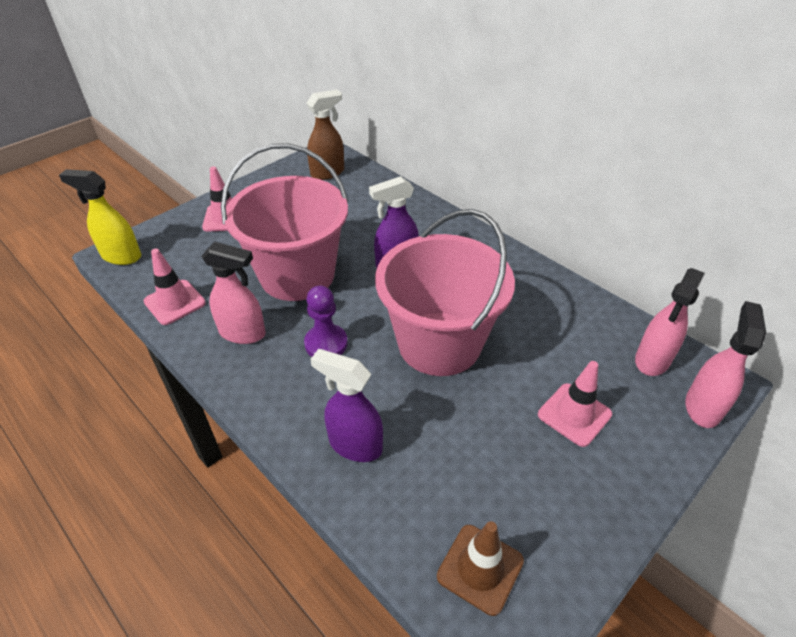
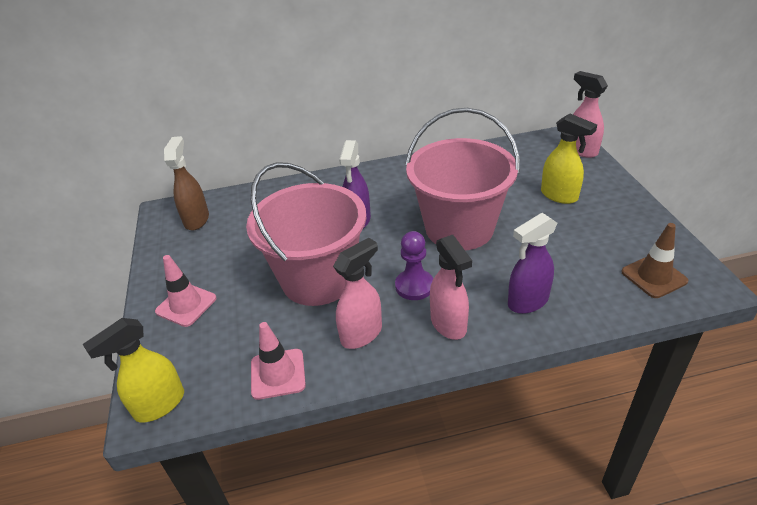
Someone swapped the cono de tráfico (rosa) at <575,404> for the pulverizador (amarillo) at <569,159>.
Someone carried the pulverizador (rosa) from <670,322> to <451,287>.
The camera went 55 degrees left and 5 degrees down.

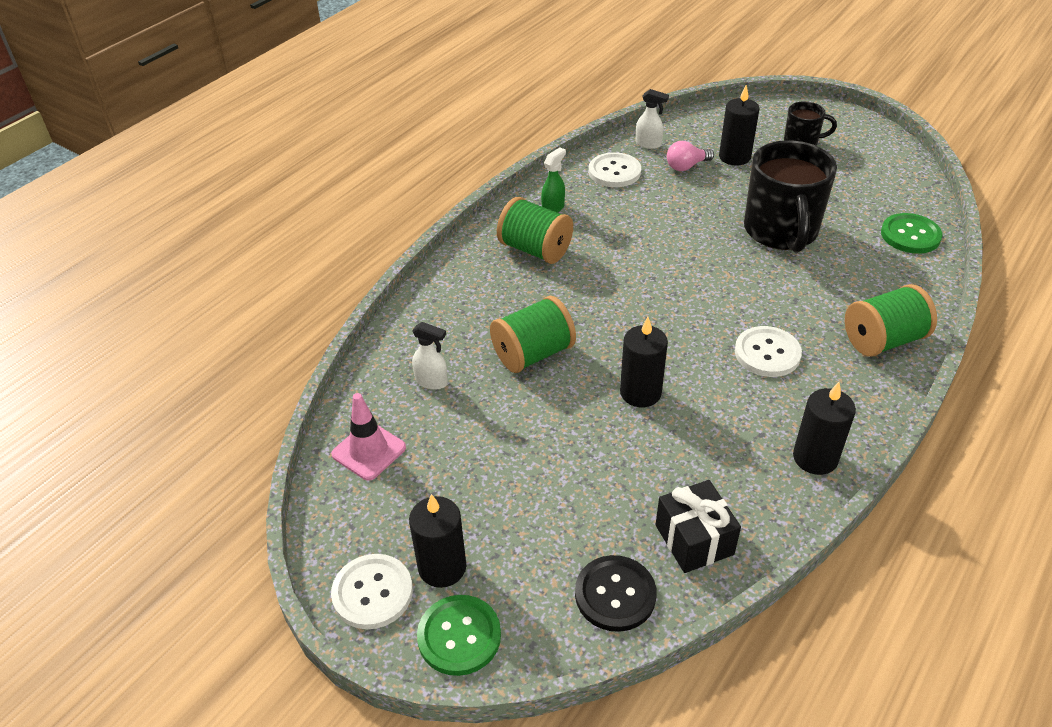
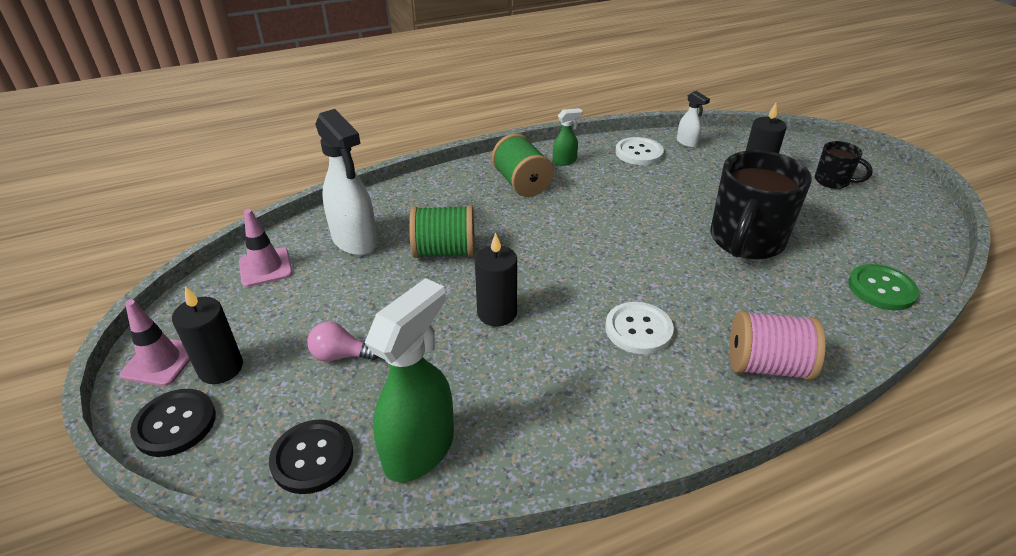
Someone swapped the botón (blanco) at <372,591> for the cono de tráfico (rosa) at <155,343>.
Someone scaled the pulverizador (blanco) at <430,356> by 2.09.
Someone repainted the botón (verde) at <459,635>, which became the botón (negro) at <173,423>.
Someone swapped the regalo (negro) at <698,526> for the pulverizador (verde) at <409,380>.
Someone carried the bombilla (rosa) from <690,156> to <342,342>.
Someone took away the vela (negro) at <824,428>.
Someone repainted the carrete (verde) at <891,320>, which became the carrete (rosa) at <777,345>.
The camera went 30 degrees right and 5 degrees down.

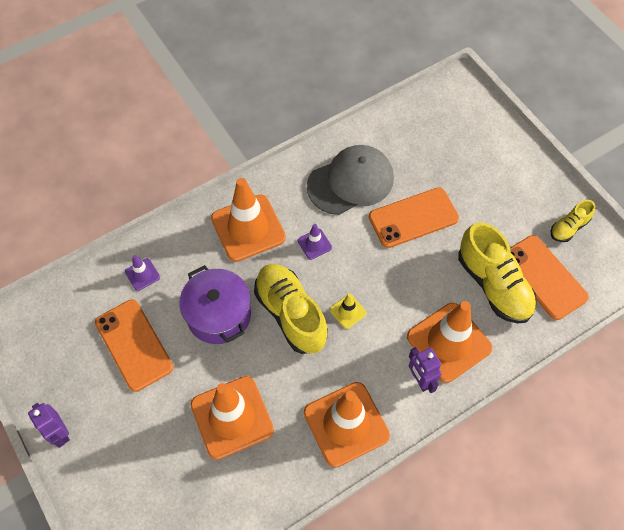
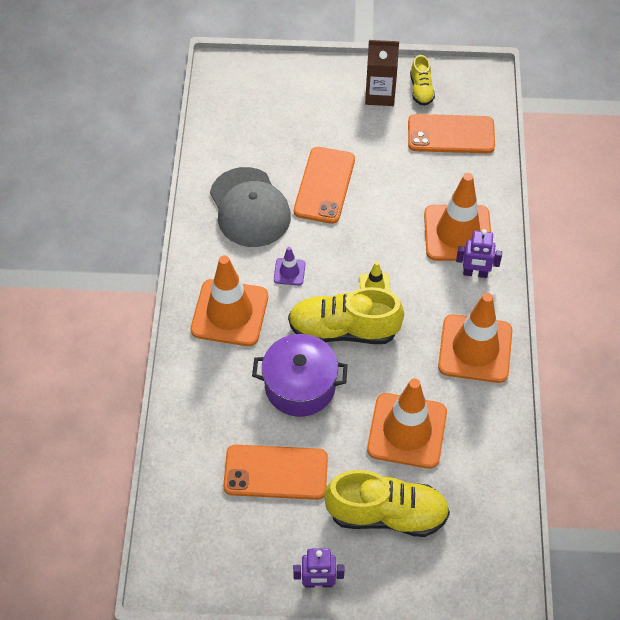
Someone took away the cono de tráfico (morado) at <142,273>.
Someone rotated the gorra (gris) at <350,180> by 150 degrees clockwise.
Someone carried the zapato (amarillo) from <497,273> to <387,503>.
Someone put down the cartón de leche (marrón) at <382,73>.
The camera went 55 degrees left and 5 degrees down.

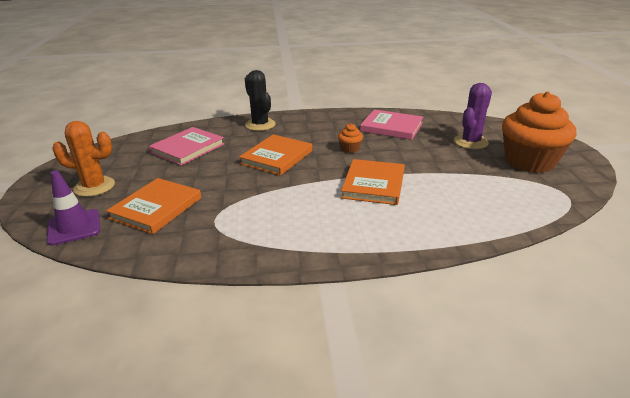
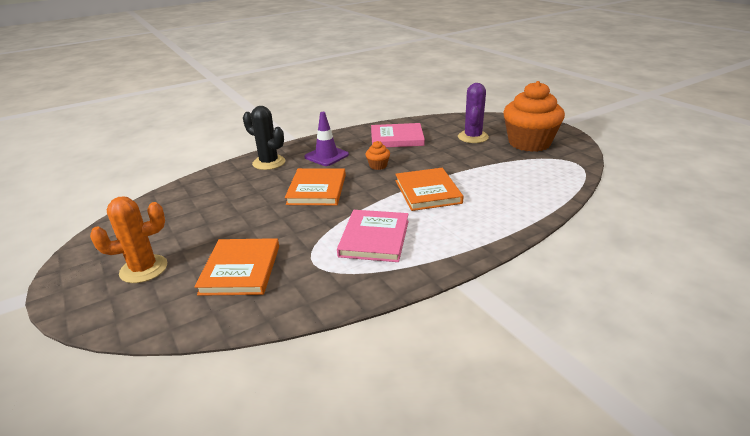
Someone carried the cono de tráfico (morado) from <73,208> to <326,139>.
Someone carried the libro (rosa) from <186,146> to <373,236>.
The camera went 25 degrees left and 0 degrees up.

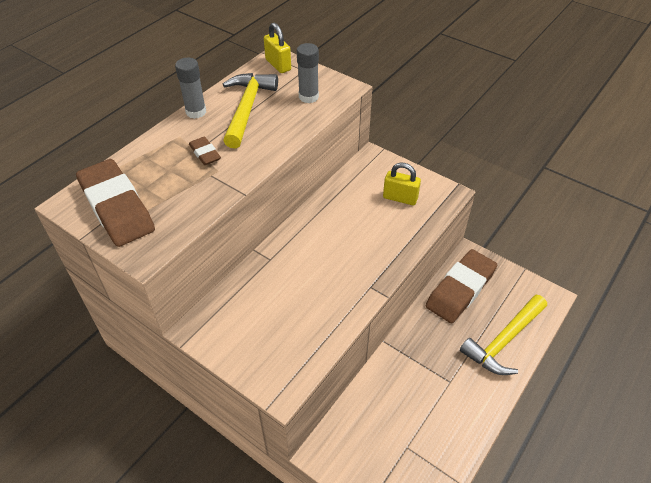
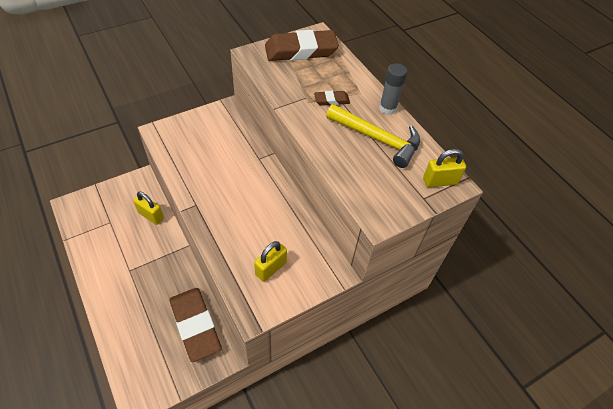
Someone took away the barra de pegamento (gris) at <308,73>.
Someone took away the martillo (amarillo) at <503,335>.
Someone put down the candado (amarillo) at <148,208>.
The camera went 110 degrees right and 5 degrees up.

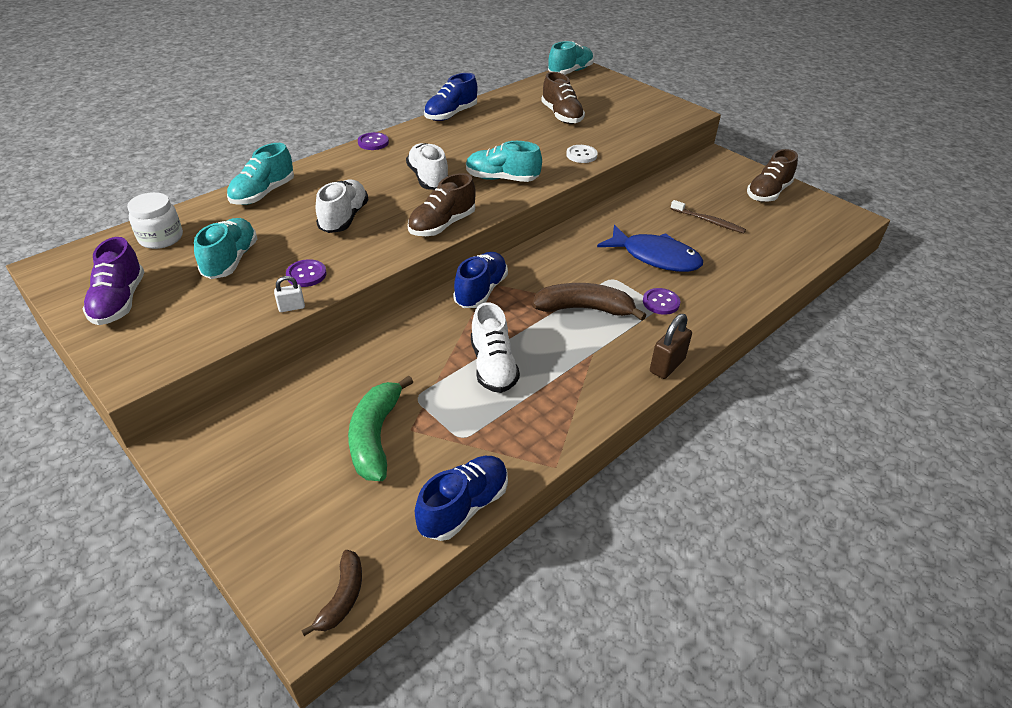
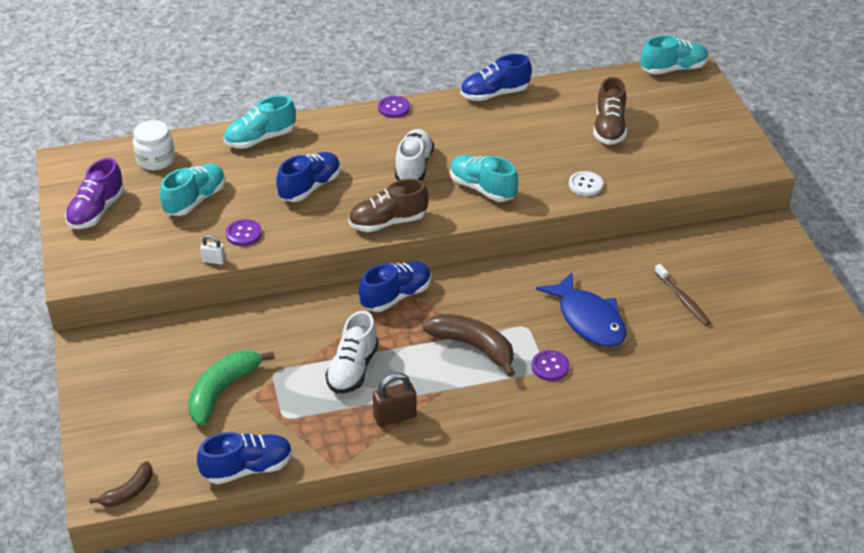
Someone repainted the zapato (blanco) at <342,206>, which became the zapato (azul) at <308,177>.
Someone carried the candado (marrón) from <671,346> to <395,400>.
Someone took away the zapato (marrón) at <772,175>.
The camera went 30 degrees right and 0 degrees up.

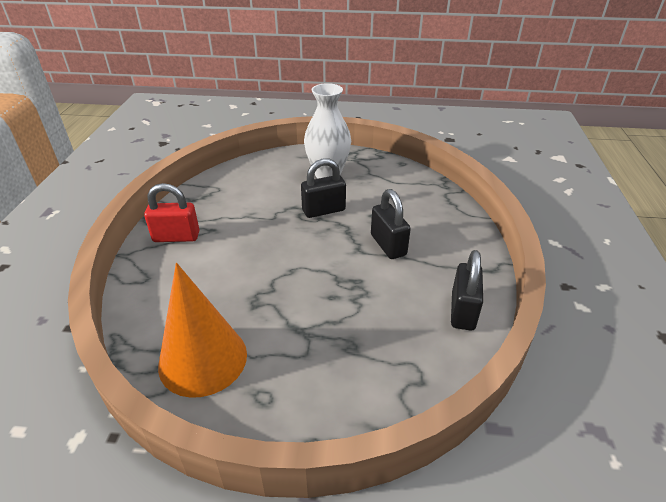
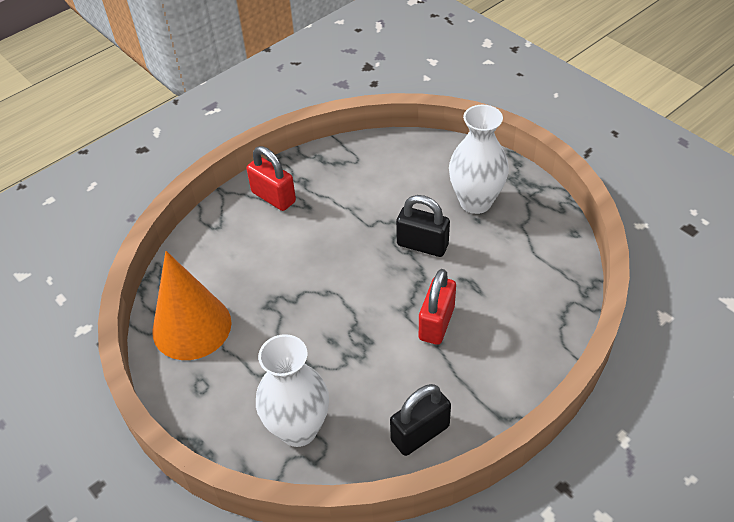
Someone repainted the candado (negro) at <391,224>, which became the candado (rojo) at <437,307>.
Someone put down the florero (blanco) at <292,390>.
The camera went 45 degrees right and 10 degrees up.

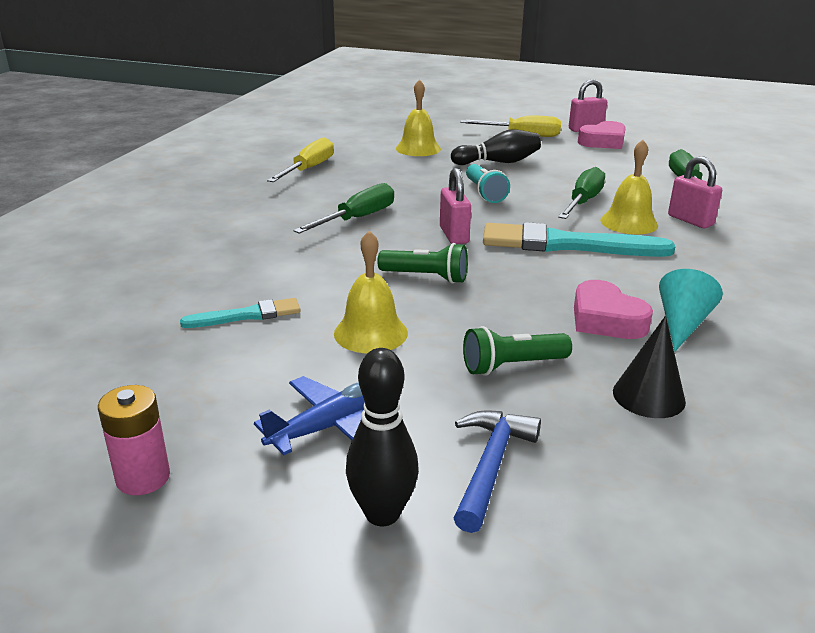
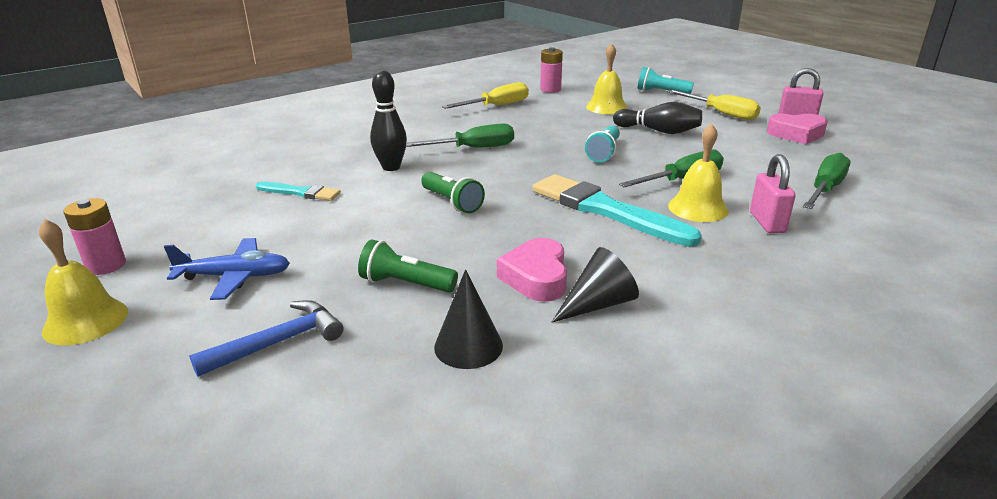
Someone carried the campana (amarillo) from <371,292> to <83,282>.
Someone carried the bolo (negro) from <382,437> to <388,120>.
Someone took away the candado (rosa) at <455,206>.
Someone repainted the cono (turquesa) at <691,310>, which became the cono (negro) at <595,285>.
Someone put down the pila (rosa) at <551,70>.
Someone put down the lámpara de mano (turquesa) at <666,80>.
The camera went 35 degrees right and 0 degrees up.

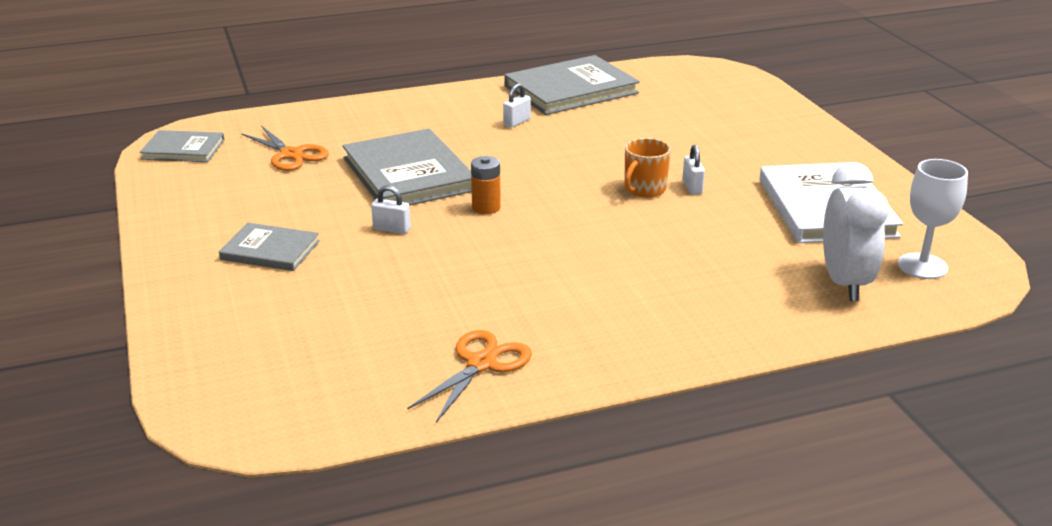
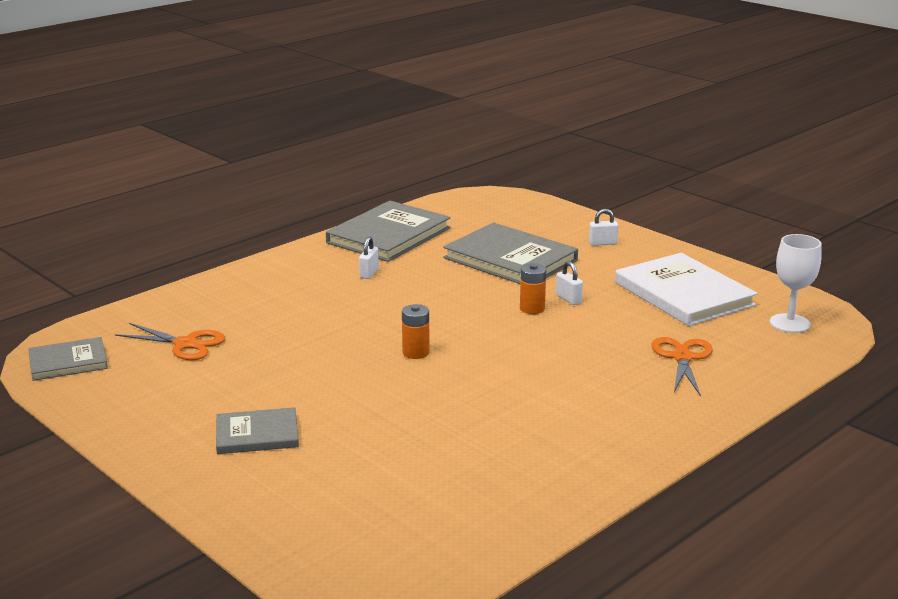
Someone carried the libro (gris) from <407,166> to <510,253>.
Someone carried the candado (blanco) from <391,209> to <603,227>.
Someone carried the tijeras (naranja) from <469,376> to <682,366>.
Someone swapped the taza (naranja) at <647,167> for the pila (naranja) at <533,288>.
Someone took away the despertador (blanco) at <856,231>.
The camera went 25 degrees left and 5 degrees down.

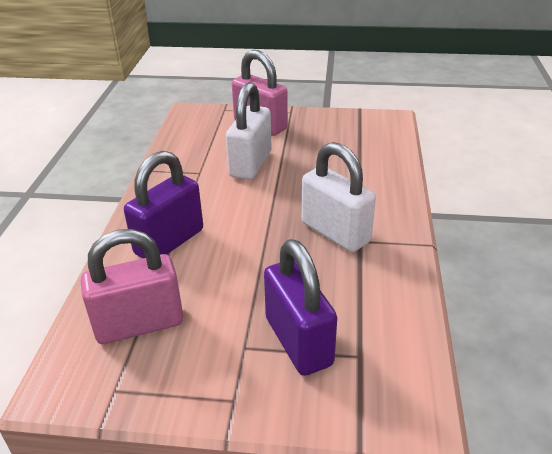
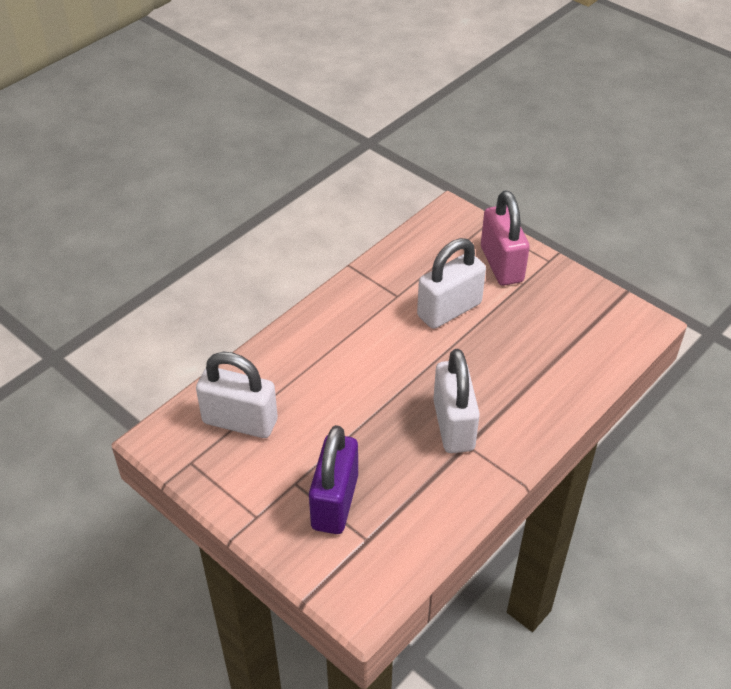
Someone repainted the candado (rosa) at <132,286>, which became the candado (blanco) at <237,395>.
Someone took away the candado (morado) at <163,205>.
The camera went 35 degrees right and 10 degrees up.

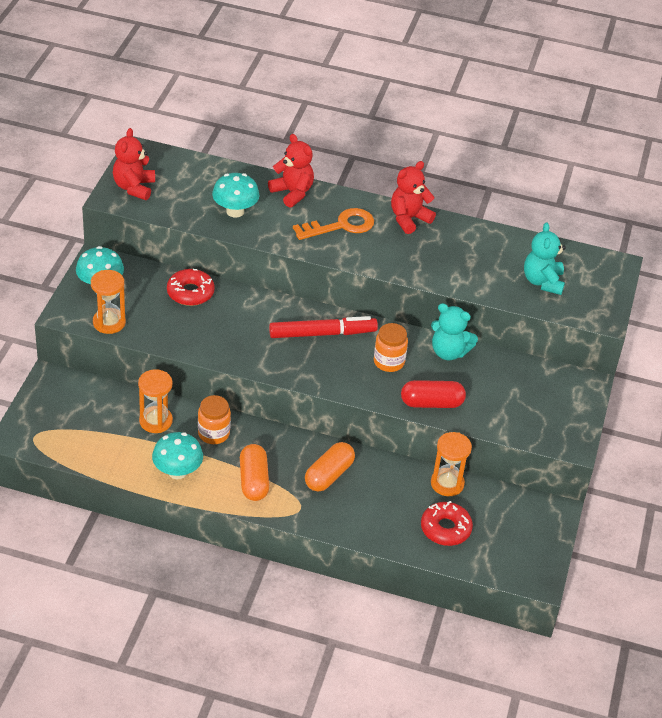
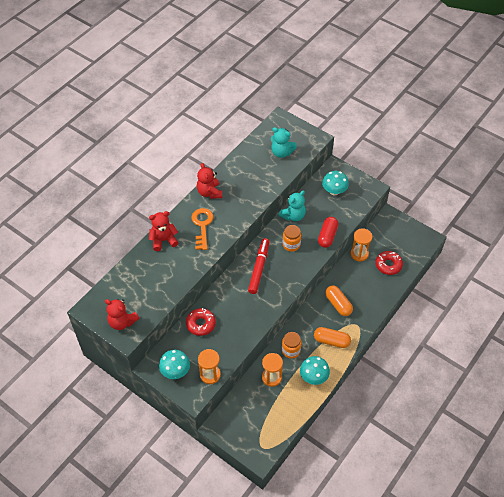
Someone carried the seta (turquesa) from <236,195> to <335,183>.
The camera went 65 degrees left and 10 degrees up.

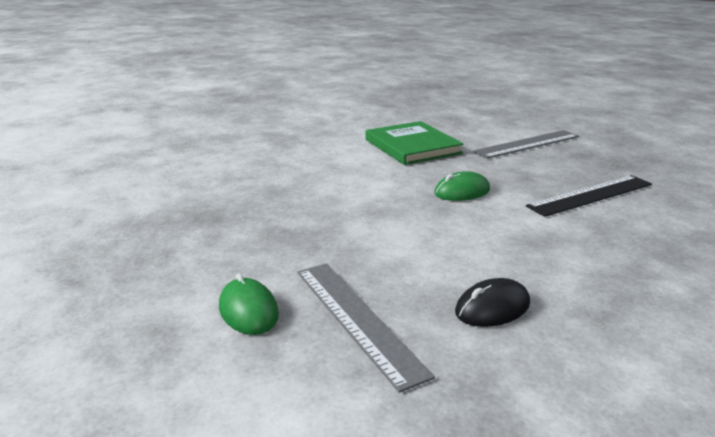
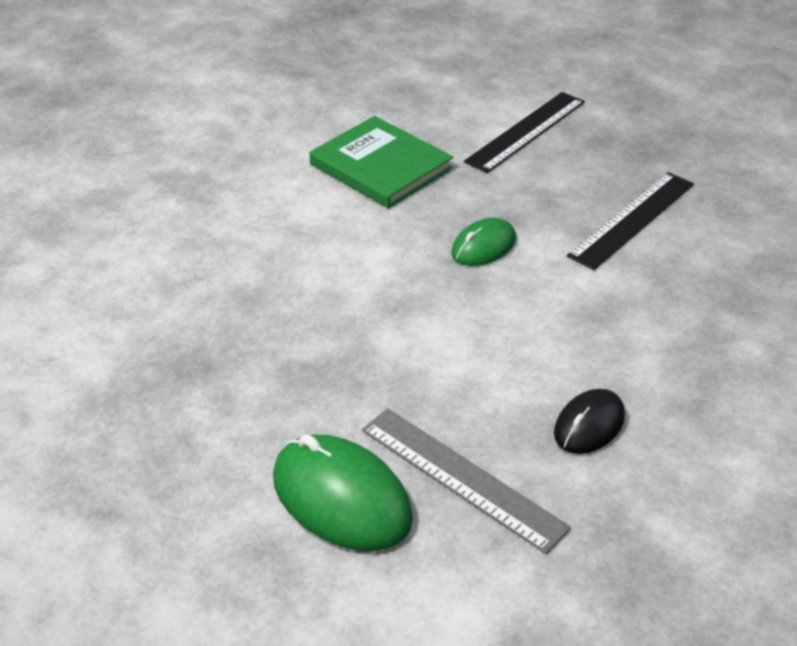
Someone scaled the ratón (verde) at <249,304> by 1.69.
Someone repainted the regla (gris) at <526,144>, which became the regla (negro) at <524,132>.
The camera went 20 degrees left and 15 degrees up.

